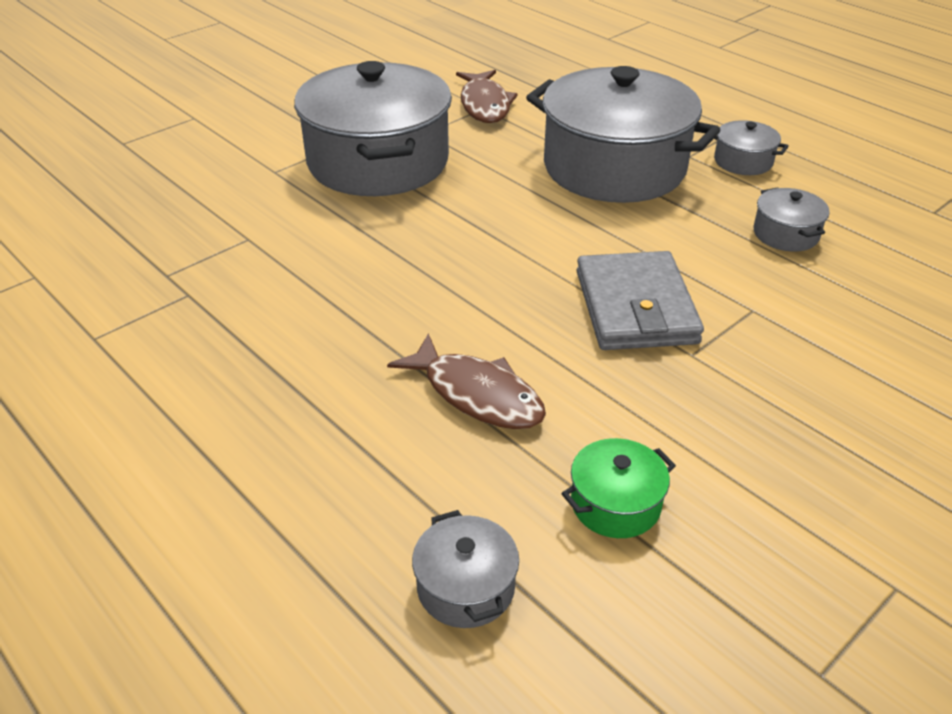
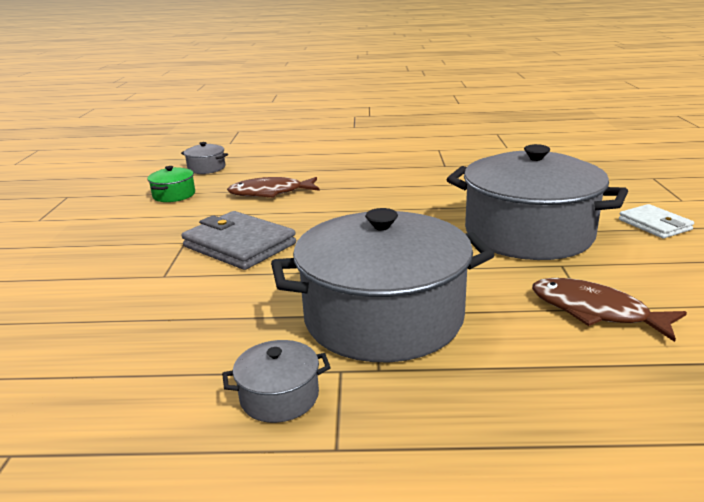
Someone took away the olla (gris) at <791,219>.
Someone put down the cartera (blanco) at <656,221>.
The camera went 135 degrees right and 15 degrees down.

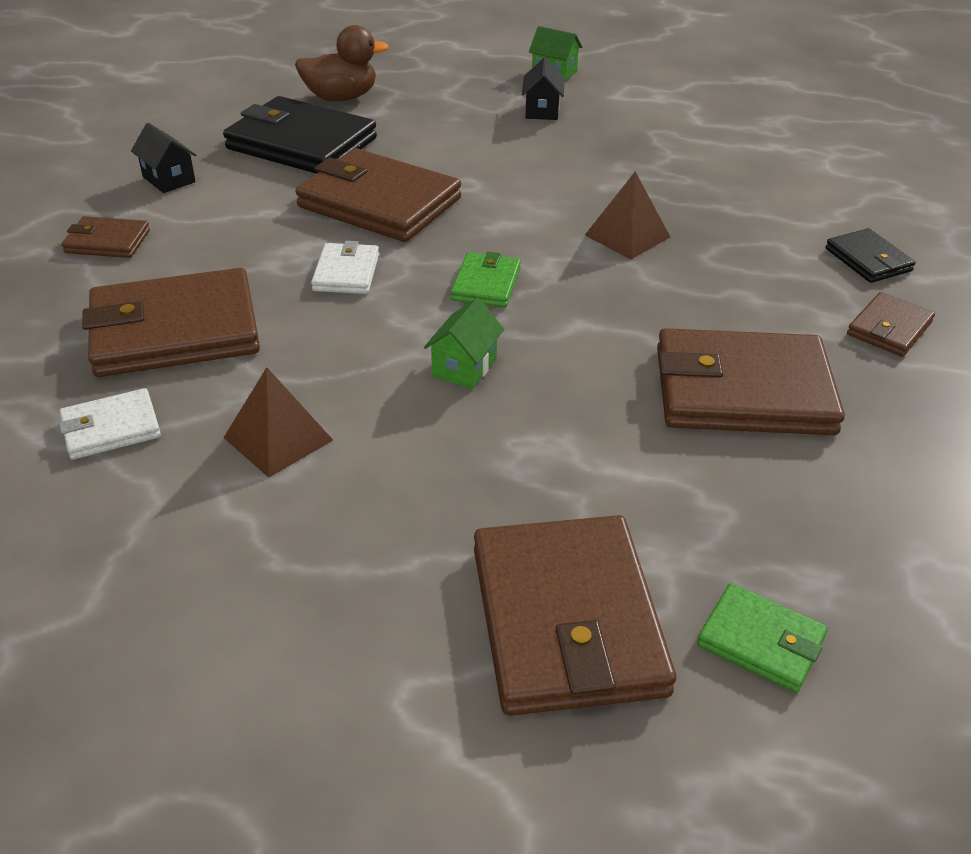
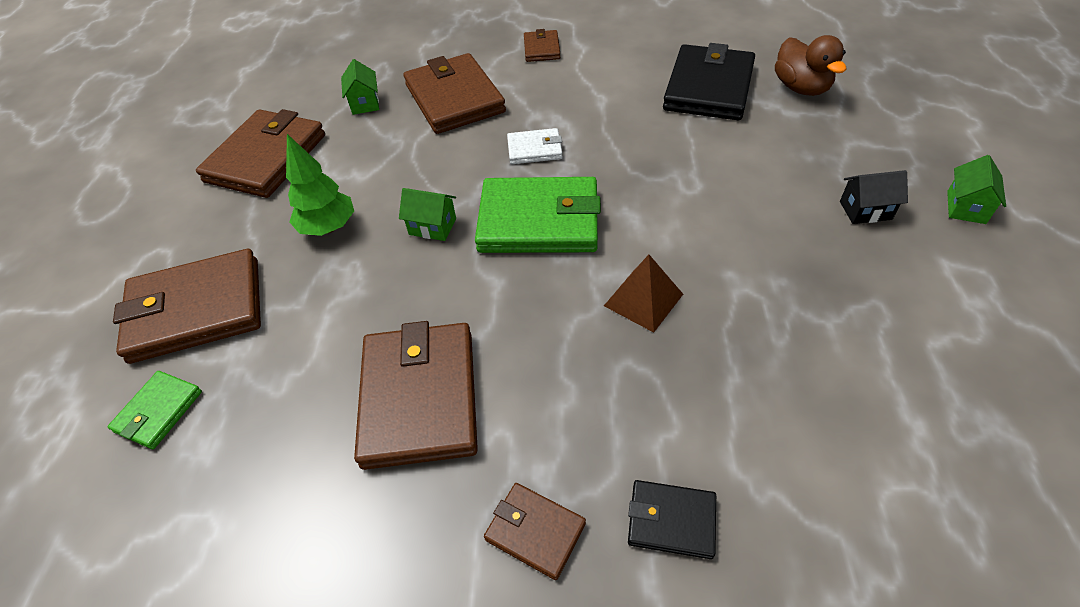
Someone swapped the cartera (blanco) at <110,424> for the casa (verde) at <360,87>.
Someone took away the casa (negro) at <163,158>.
Someone took away the pirámide (marrón) at <278,422>.
Someone carried the cartera (marrón) from <378,195> to <260,153>.
Someone scaled the cartera (verde) at <486,279> by 2.01.
Someone rotated the cartera (negro) at <871,255> by 45 degrees clockwise.
Someone put down the árbol (verde) at <320,185>.
The camera went 85 degrees right and 10 degrees up.

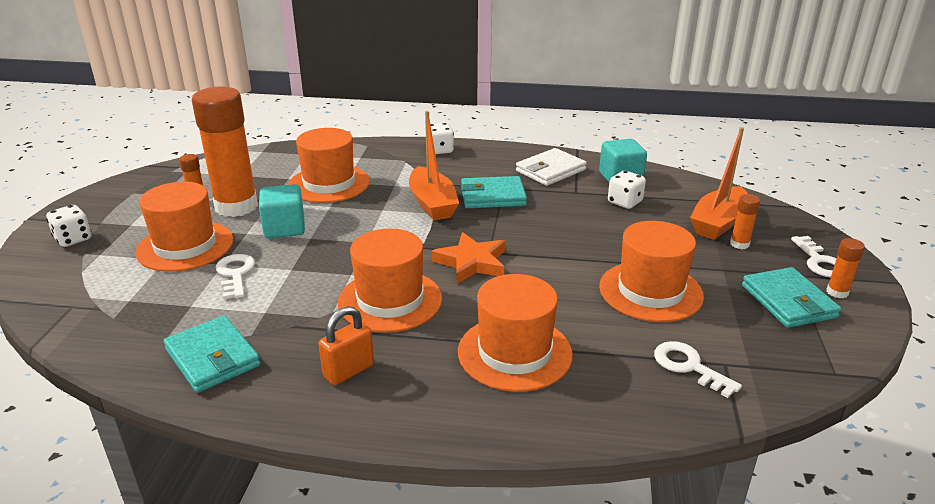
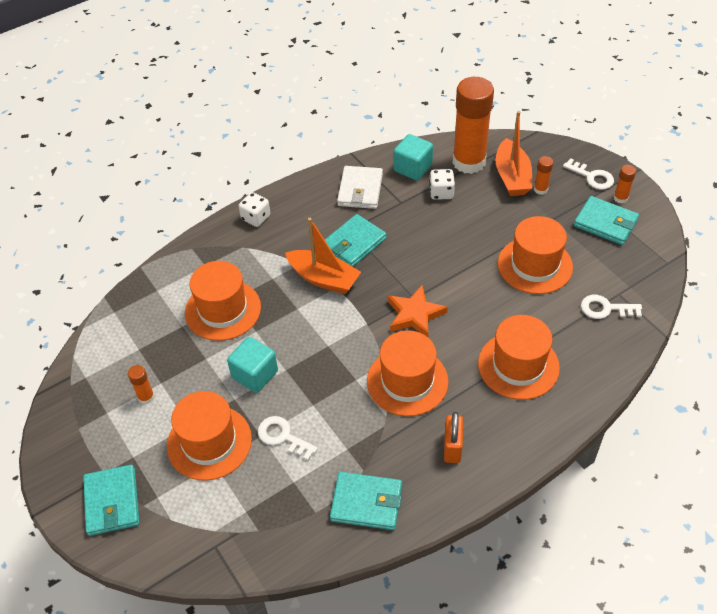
Someone swapped the dado (blanco) at <68,226> for the cartera (turquesa) at <111,500>.
Someone carried the barra de pegamento (naranja) from <225,152> to <473,125>.
The camera went 40 degrees left and 20 degrees up.

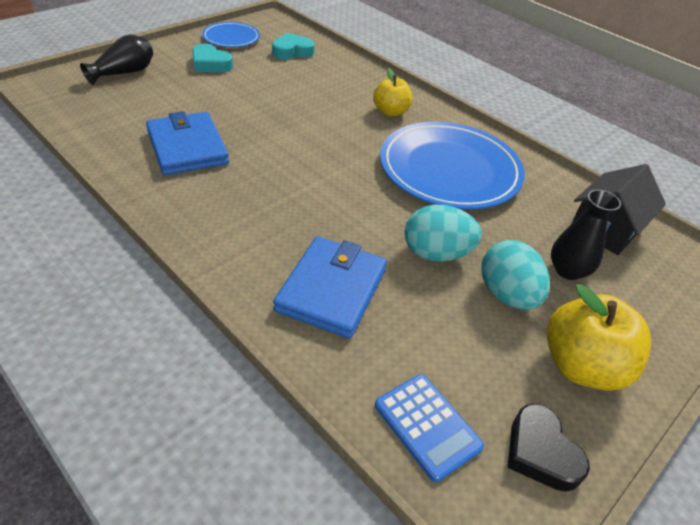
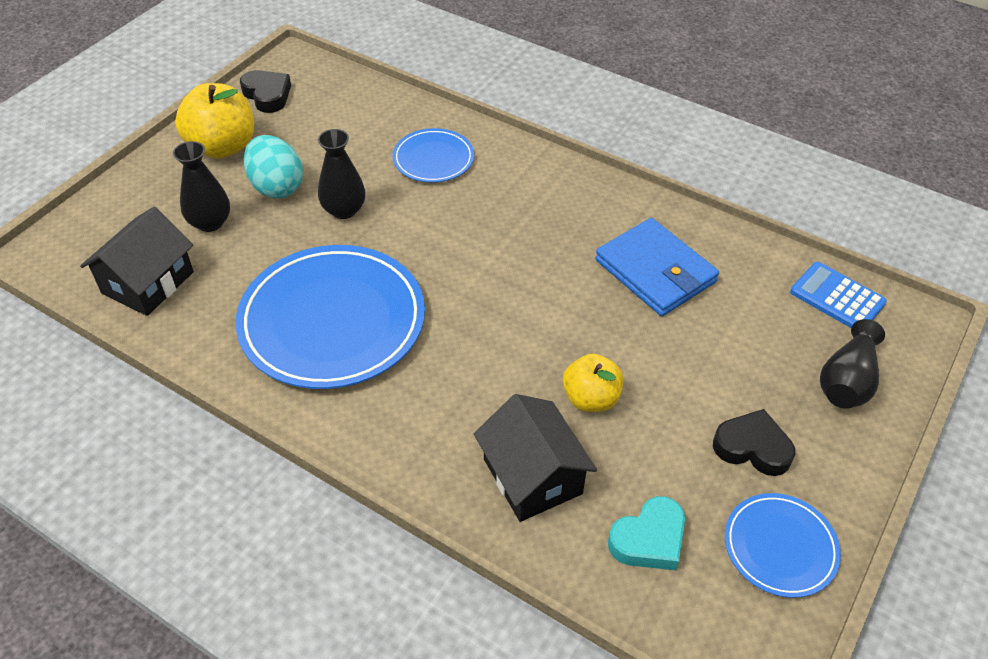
Someone repainted the corazón (turquesa) at <212,58>, which became the corazón (negro) at <754,442>.
Someone swapped the cartera (azul) at <330,287> for the plato (azul) at <433,155>.
Someone carried the manzana (amarillo) from <392,92> to <593,383>.
Someone carried the calculadora (azul) from <429,428> to <838,295>.
Someone swapped the huevo (turquesa) at <443,233> for the florero (negro) at <341,174>.
Someone put down the casa (negro) at <535,458>.
The camera went 170 degrees right and 5 degrees up.

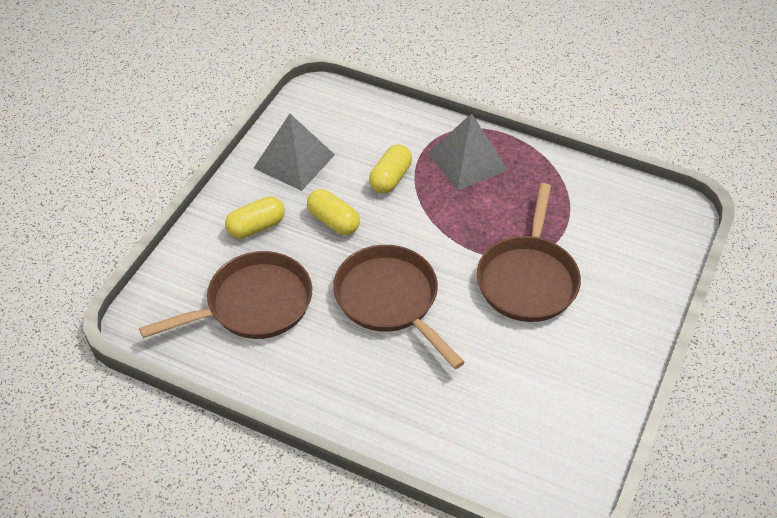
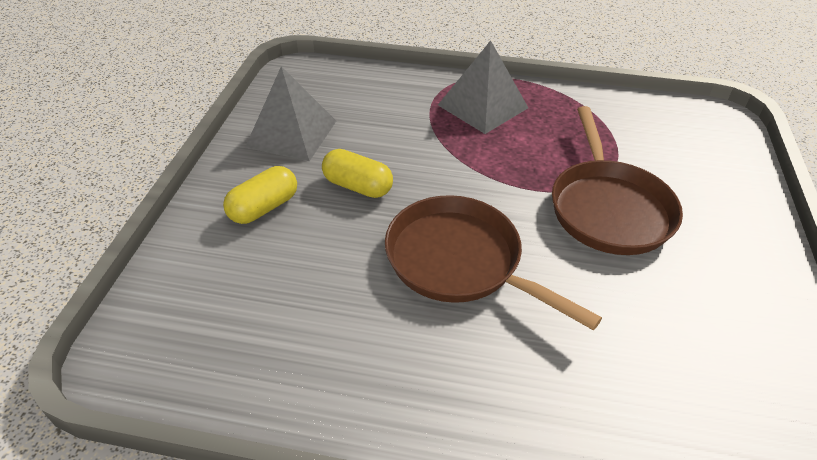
Someone took away the sartén (marrón) at <225,295>.
Someone took away the cápsula (amarillo) at <390,169>.
The camera went 15 degrees left and 5 degrees down.

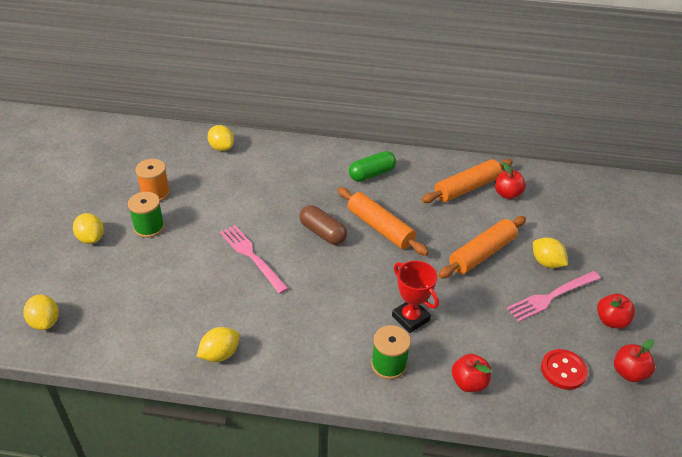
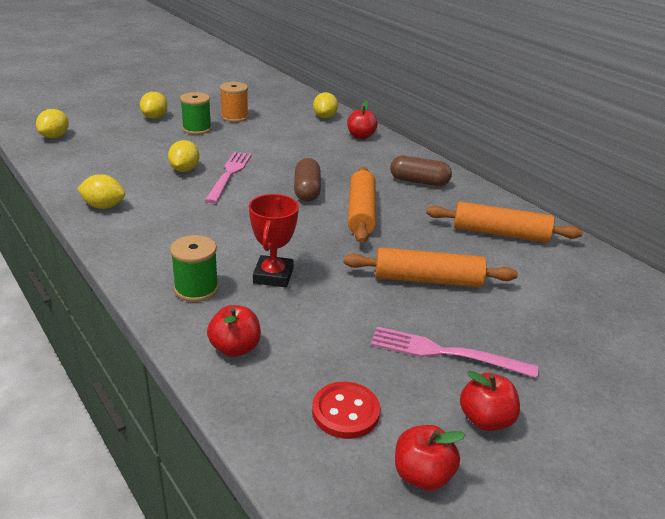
Someone repainted the cápsula (verde) at <372,166>, which became the cápsula (marrón) at <421,171>.
Someone carried the manzana (rojo) from <510,180> to <362,120>.
Someone carried the limón (amarillo) from <550,252> to <184,156>.
The camera went 45 degrees right and 10 degrees down.

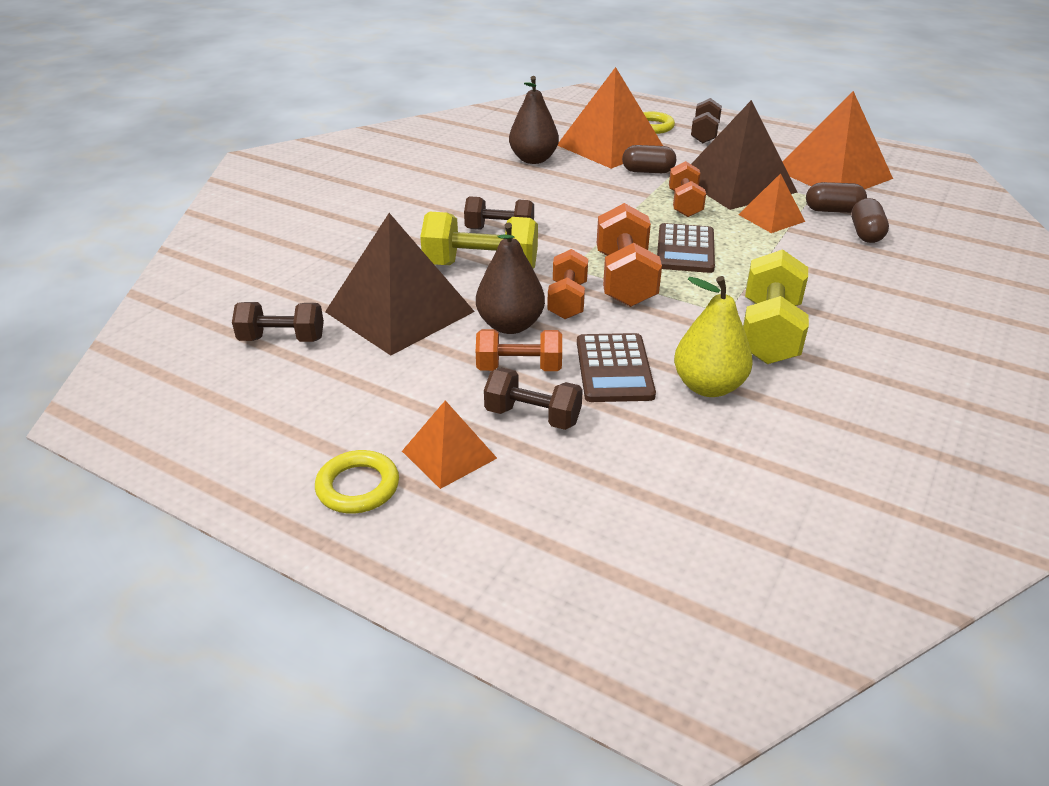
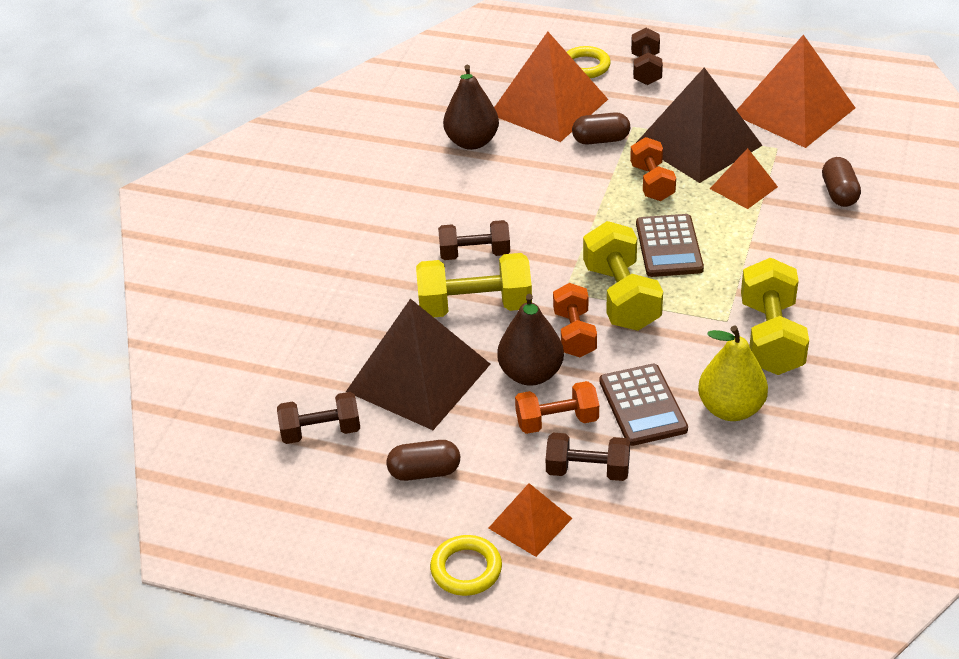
Someone repainted the mancuerna (naranja) at <629,255>, which became the mancuerna (amarillo) at <623,276>.
Someone carried the cápsula (marrón) from <836,197> to <423,460>.
The camera went 10 degrees left and 5 degrees up.

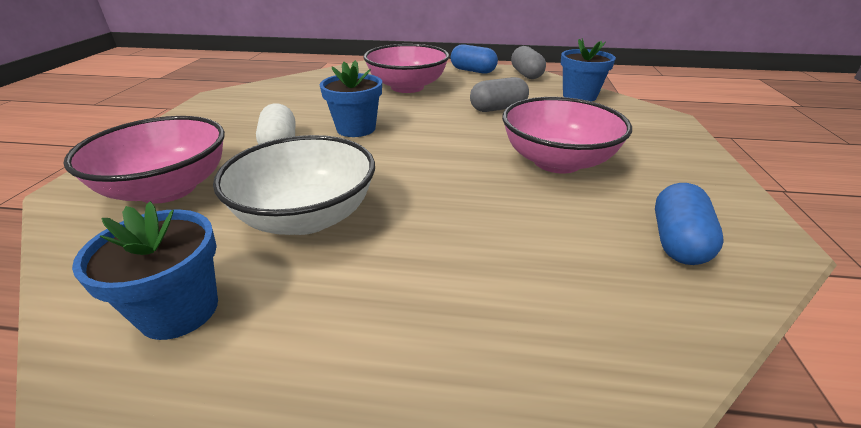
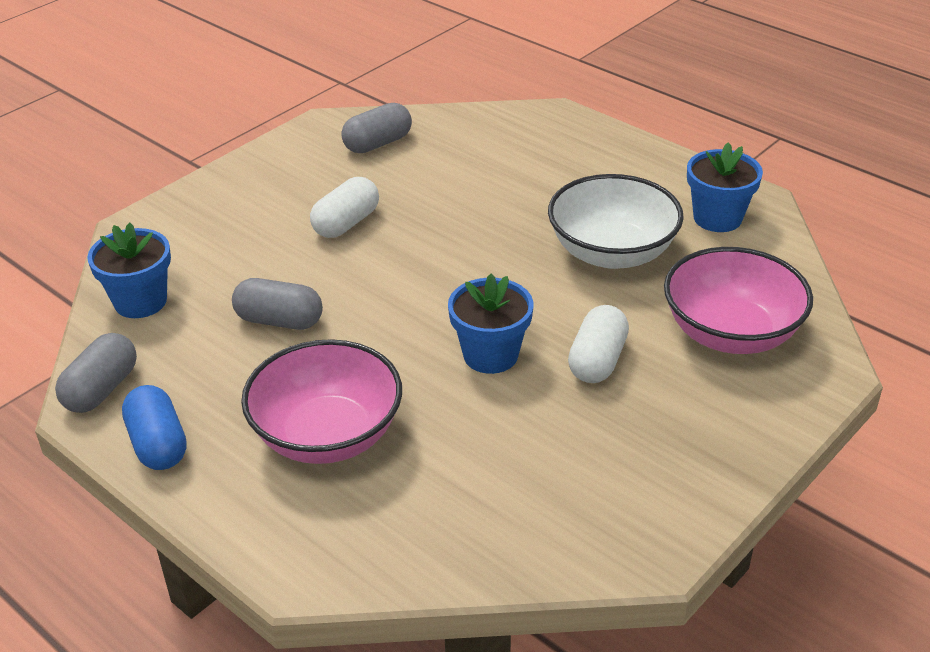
Someone swapped the cuenco (rosa) at <567,135> for the cápsula (blanco) at <344,207>.
Someone repainted the cápsula (azul) at <689,224>, which became the cápsula (gris) at <376,128>.
The camera went 145 degrees left and 5 degrees up.

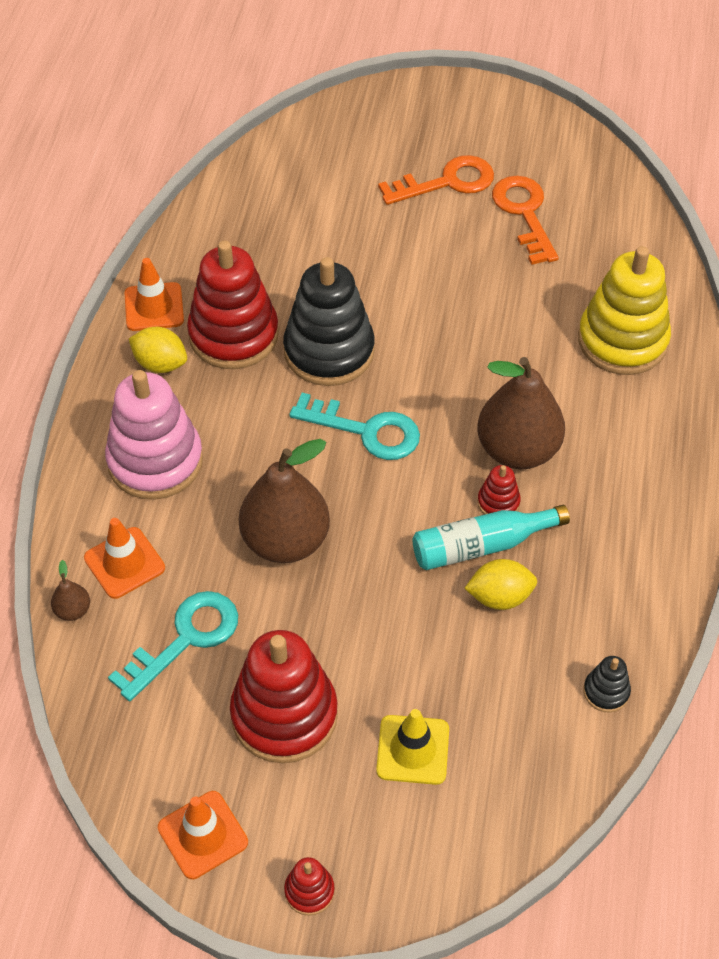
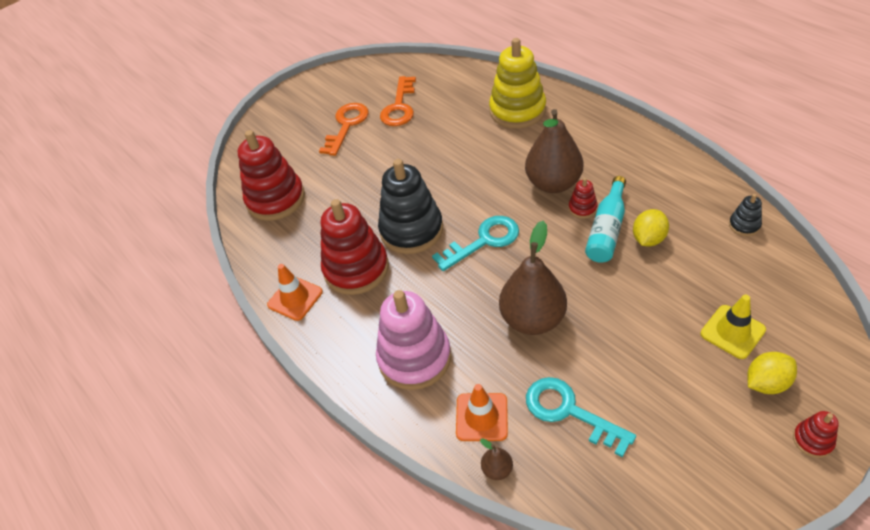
Someone rotated the llave (turquesa) at <173,646> by 45 degrees counterclockwise.
Someone carried the limón (amarillo) from <158,350> to <772,373>.
Someone took away the cono de tráfico (naranja) at <203,835>.
Someone carried the juguete apilable (rojo) from <284,696> to <271,175>.
Someone rotated the llave (naranja) at <525,220> by 105 degrees counterclockwise.
The camera went 45 degrees left and 5 degrees down.

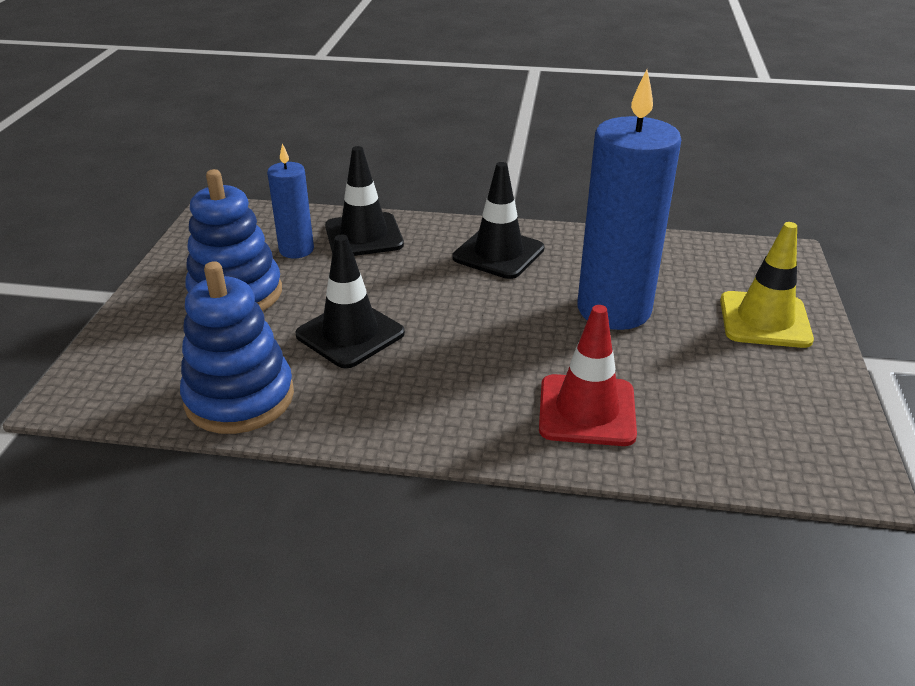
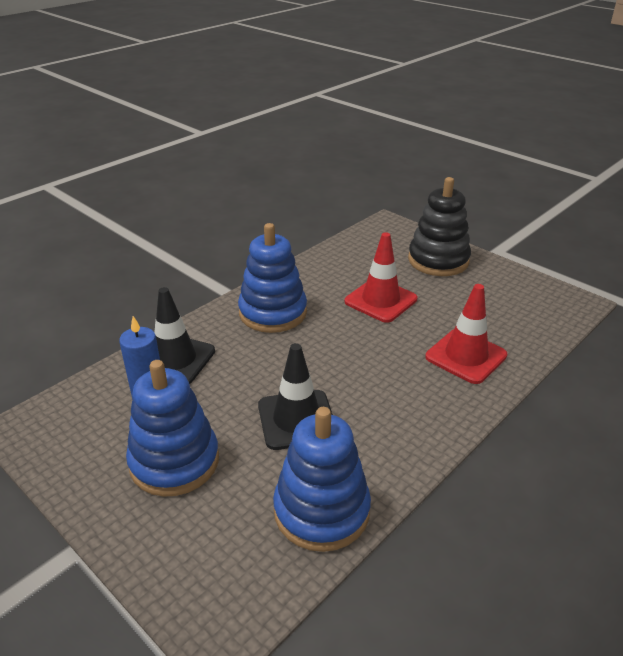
Someone swapped the cono de tráfico (negro) at <499,220> for the juguete apilable (azul) at <272,278>.
Someone swapped the vela (azul) at <629,200> for the cono de tráfico (rojo) at <381,277>.
Someone swapped the cono de tráfico (amarillo) at <767,285> for the juguete apilable (negro) at <439,226>.
The camera went 55 degrees left and 0 degrees up.

